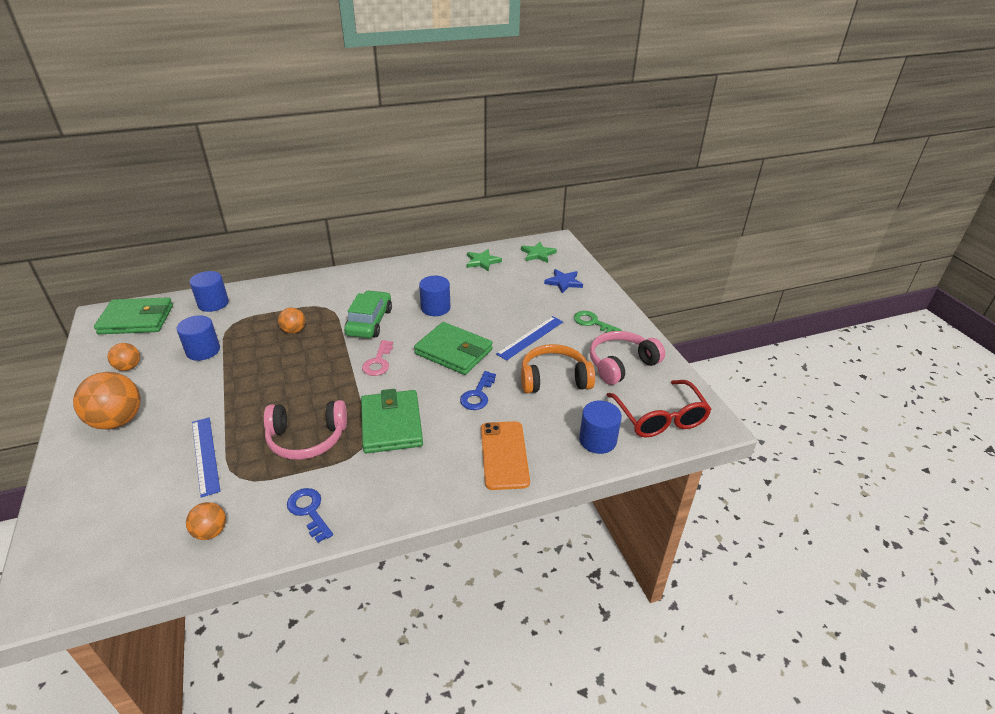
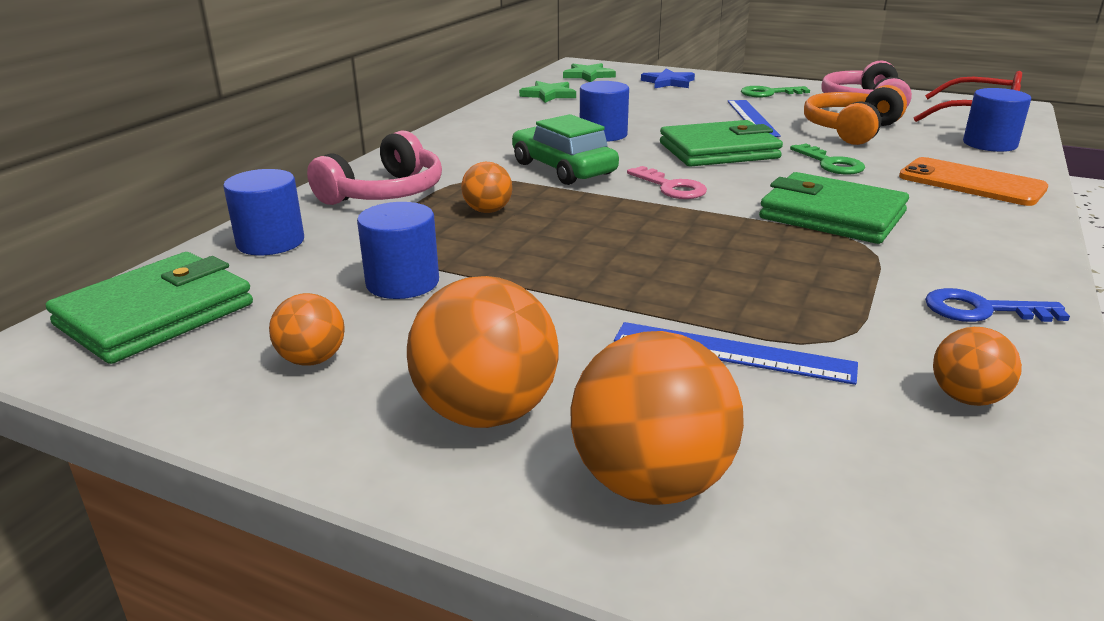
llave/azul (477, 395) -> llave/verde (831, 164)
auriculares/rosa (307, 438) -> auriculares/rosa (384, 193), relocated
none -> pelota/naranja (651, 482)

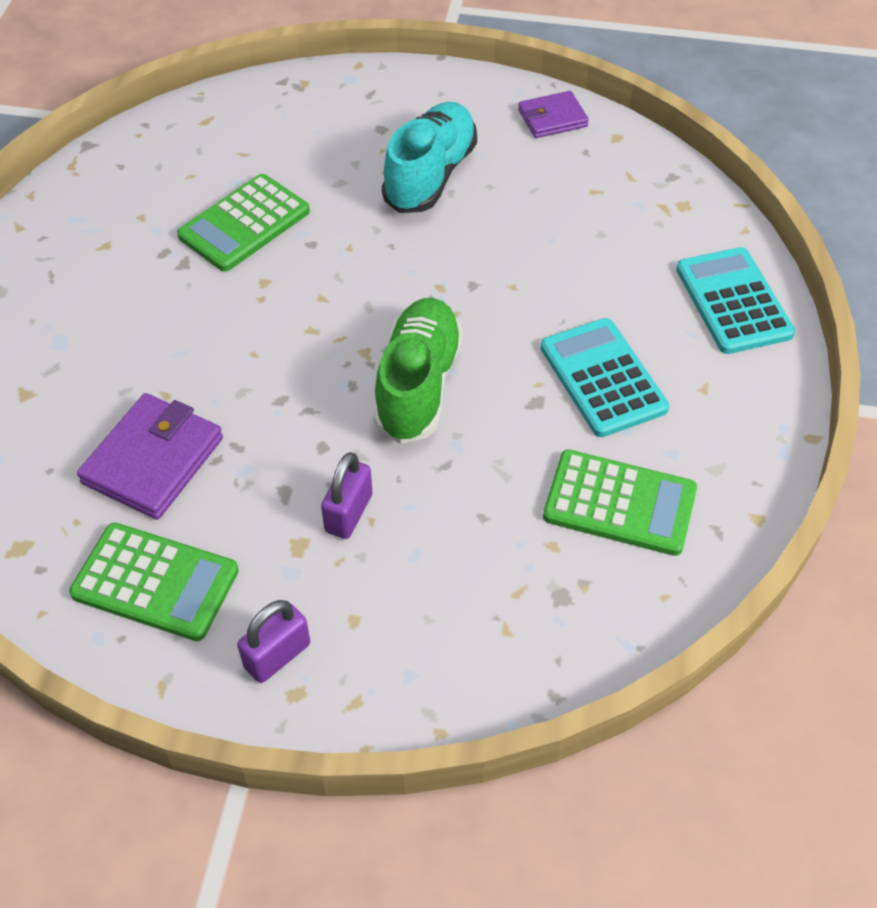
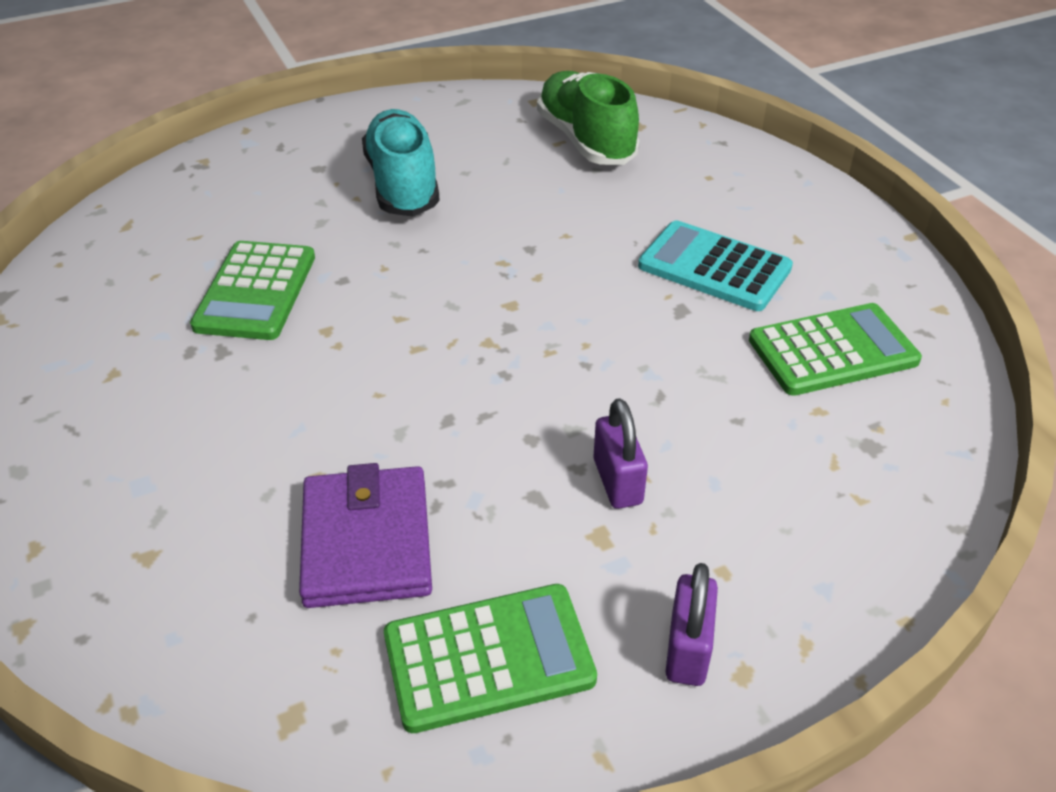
cartera/morado (552, 118) -> none
calculadora/turquesa (733, 301) -> none
zapato/verde (418, 385) -> zapato/verde (585, 140), relocated

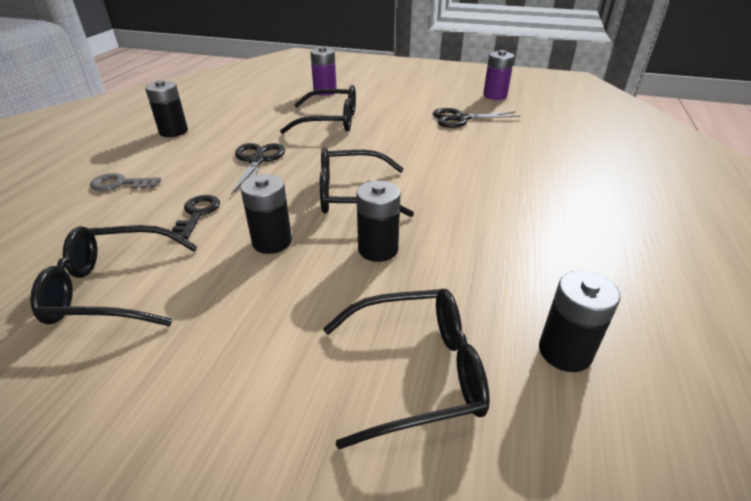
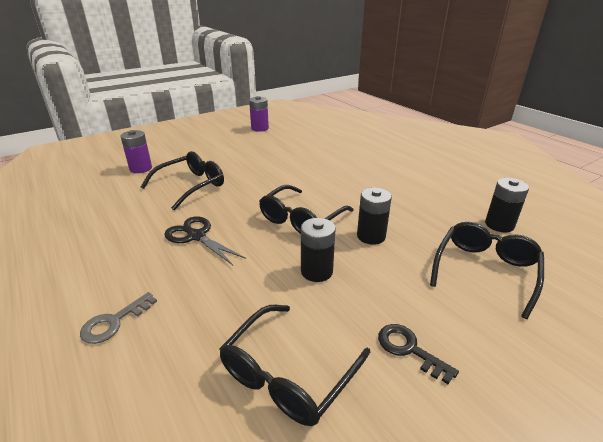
pila/negro (173, 131) -> none
tijeras/negro (460, 119) -> none
llave/negro (197, 214) -> llave/negro (409, 349), relocated

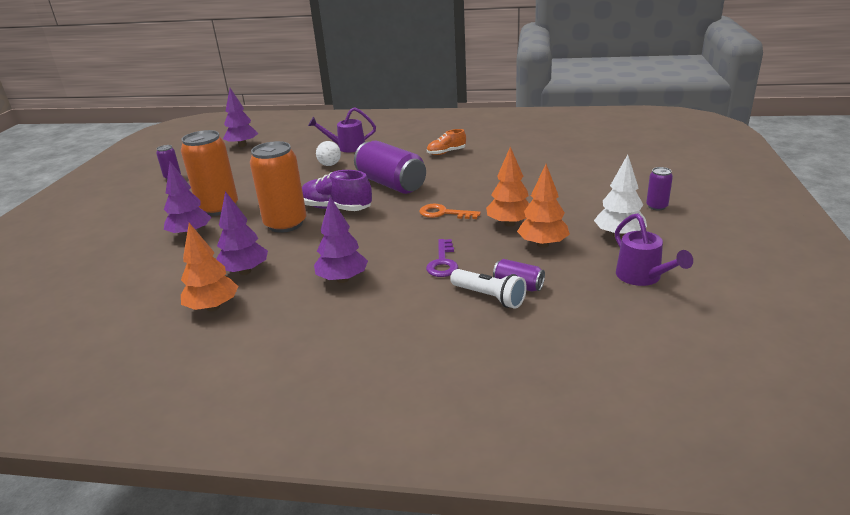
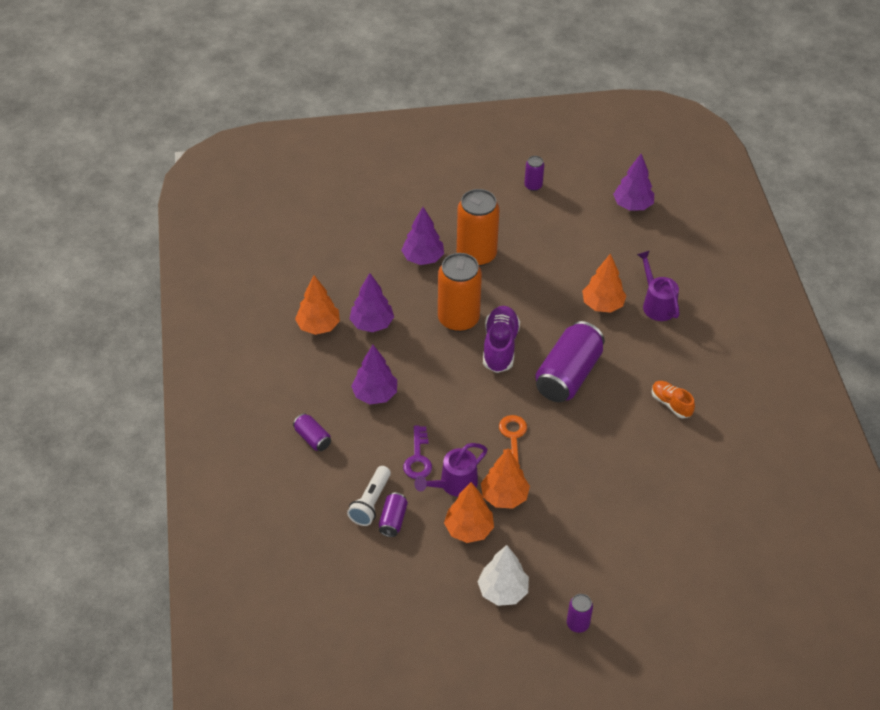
pelota/blanco (330, 165) -> árbol/naranja (602, 305)
regadera/morado (643, 277) -> regadera/morado (454, 484), relocated
llave/morado (443, 262) -> llave/morado (418, 458), 75 degrees counterclockwise
none -> lata/morado (312, 438)

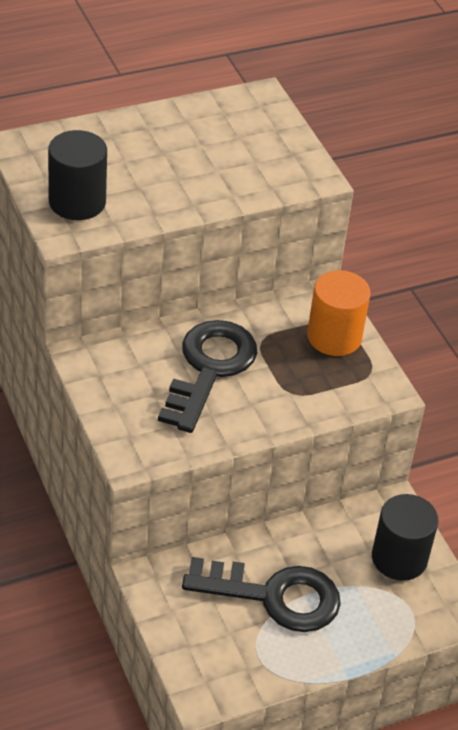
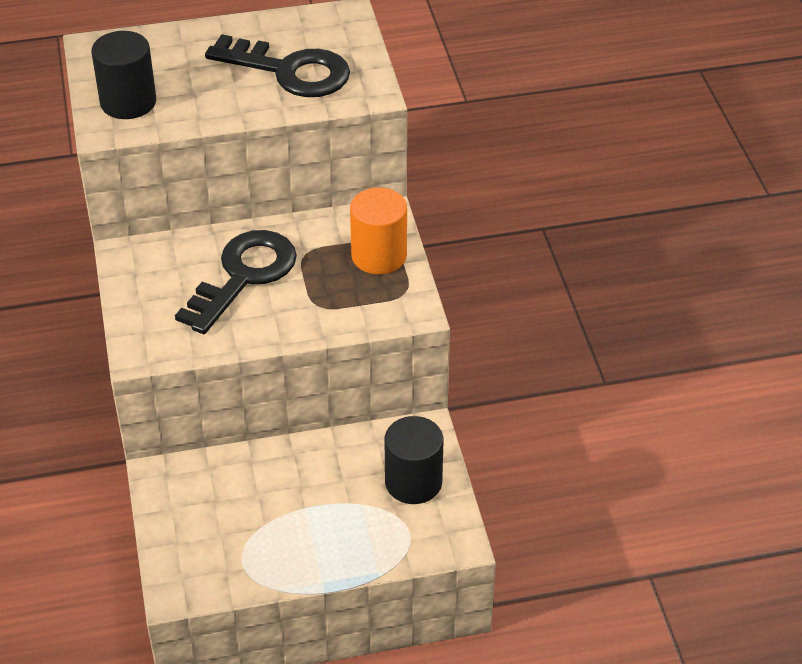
llave/negro (274, 596) -> llave/negro (290, 71), relocated

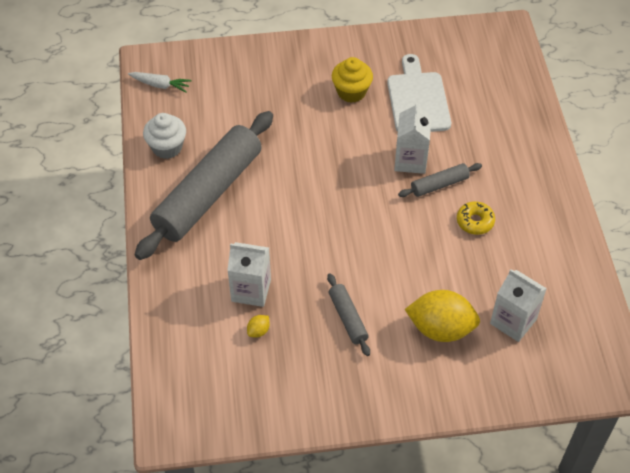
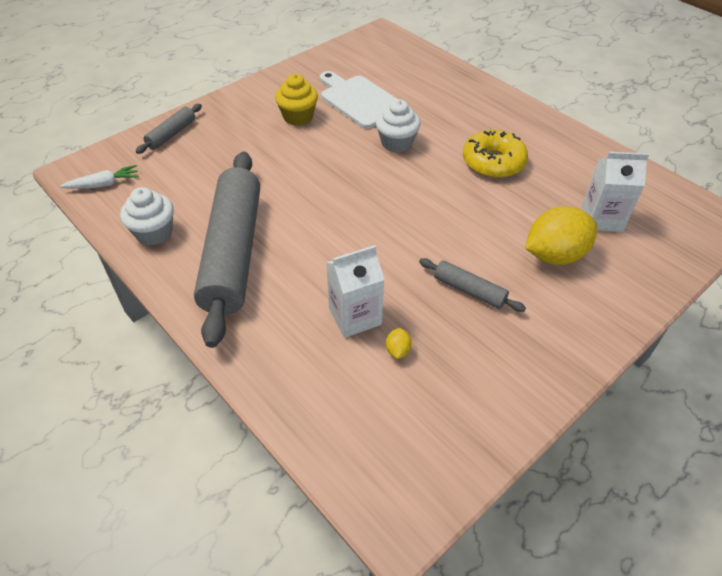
cartón de leche/blanco (410, 160) -> magdalena/blanco (396, 143)
rodillo/gris (439, 184) -> rodillo/gris (171, 134), relocated
rosquilla/amarillo (475, 221) -> rosquilla/amarillo (493, 162), x1.65

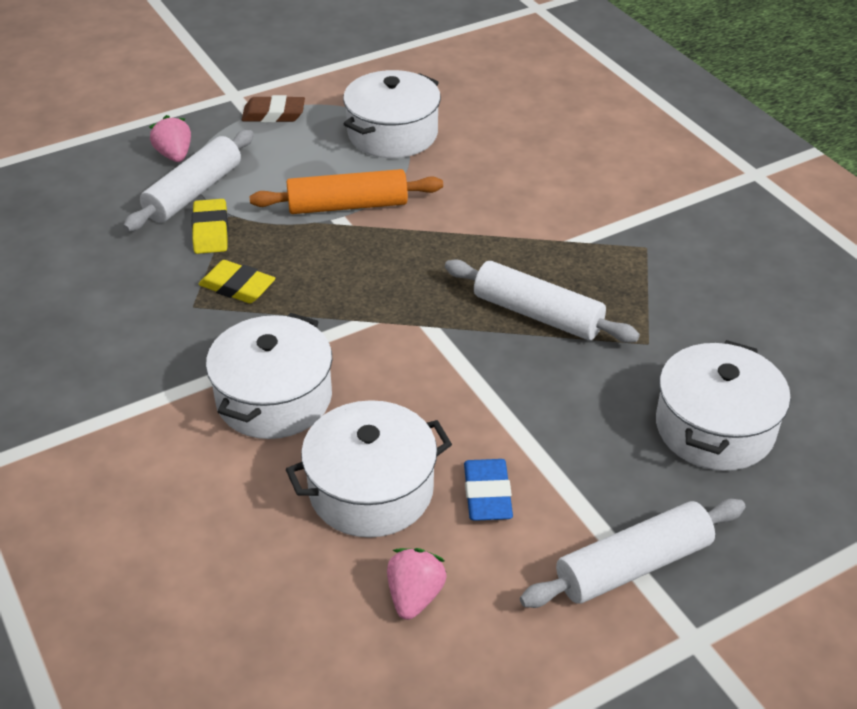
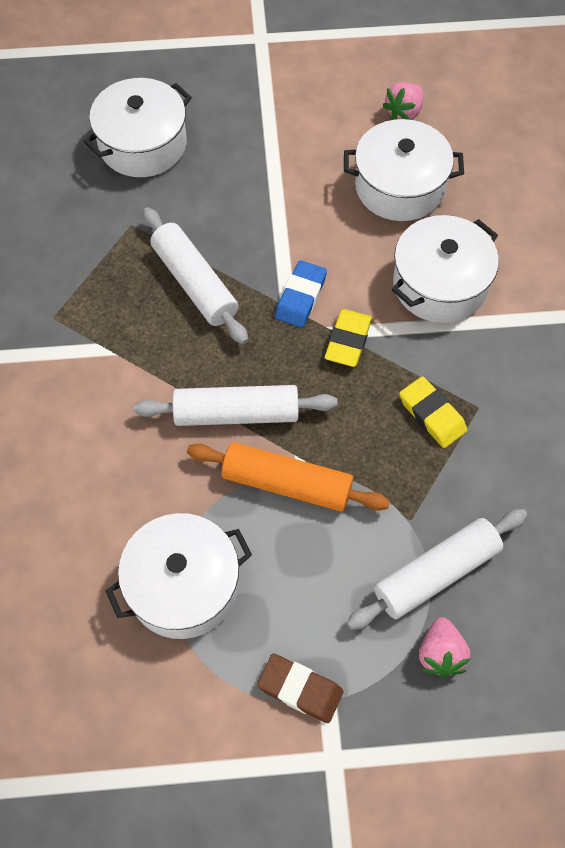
goma de borrar/amarillo (211, 231) -> goma de borrar/amarillo (348, 341), relocated
goma de borrar/azul (487, 494) -> goma de borrar/azul (301, 297), relocated
rodillo/blanco (633, 565) -> rodillo/blanco (236, 414), relocated

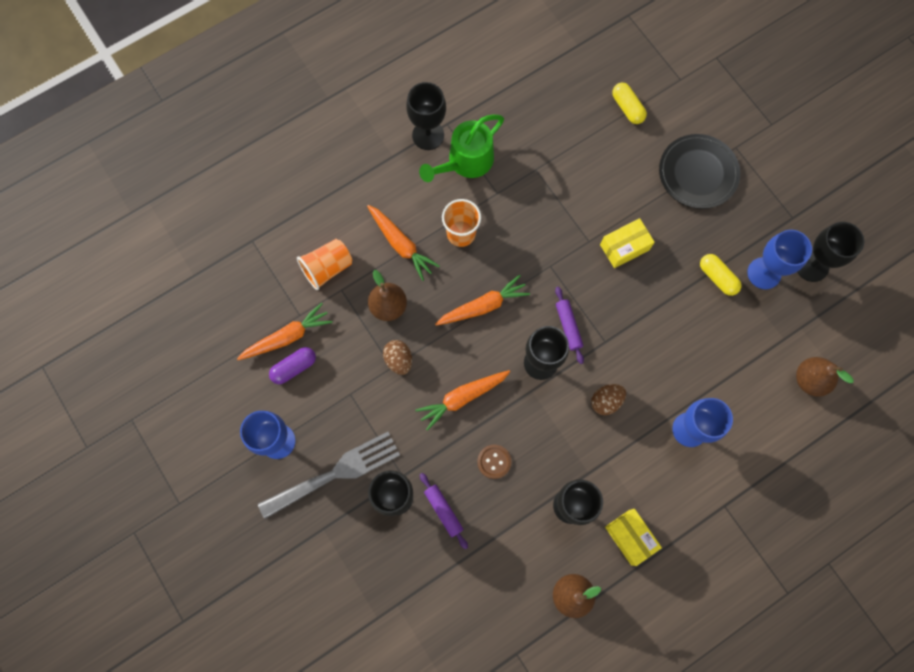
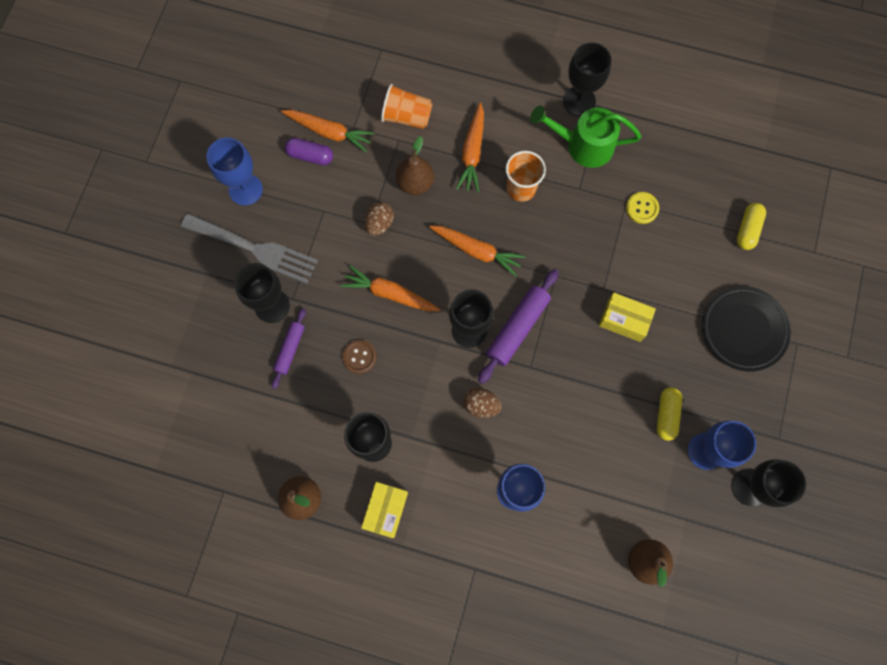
rodillo/morado (568, 326) -> rodillo/morado (517, 328), x1.63
none -> botón/amarillo (642, 208)

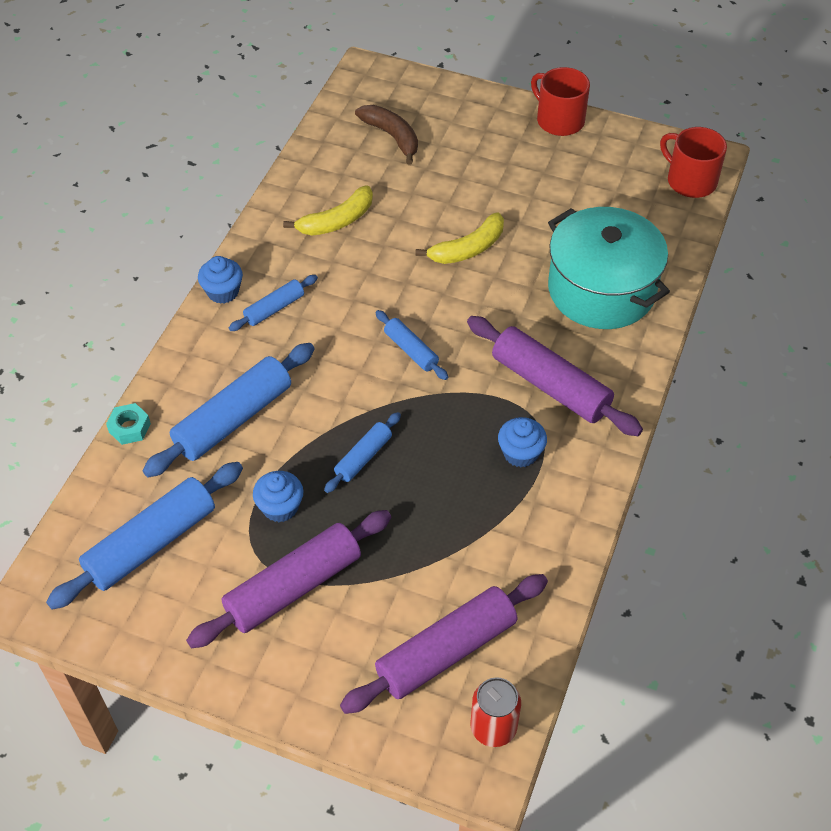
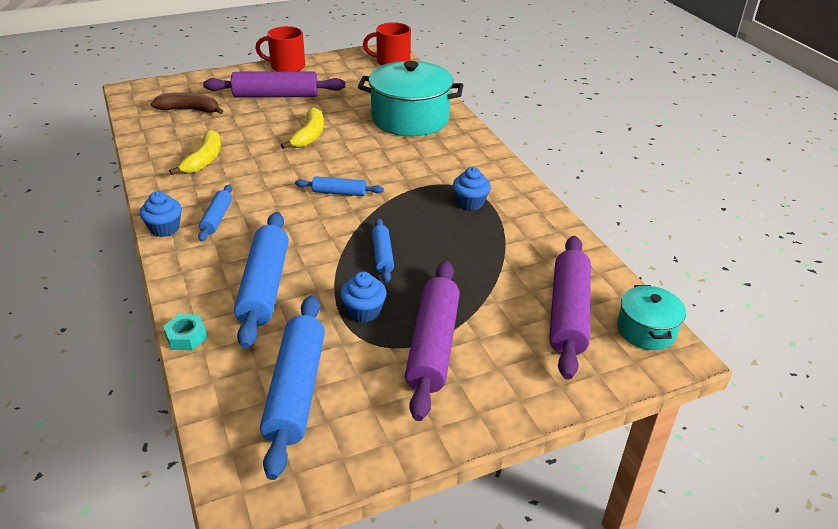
rodillo/morado (550, 385) -> rodillo/morado (276, 96), relocated
lata/rojo (493, 727) -> olla/turquesa (646, 330)

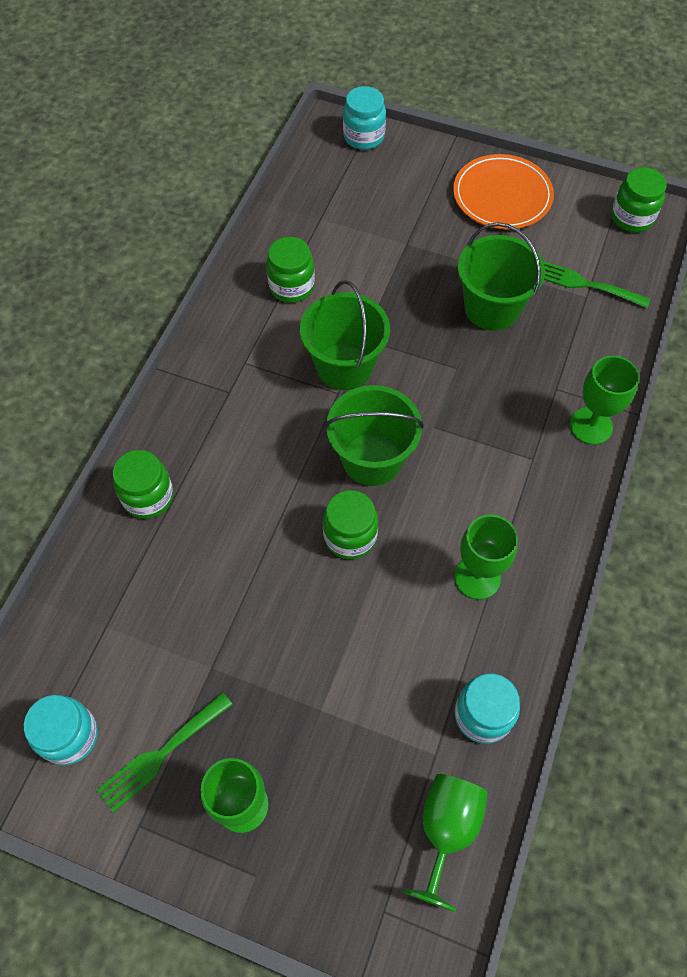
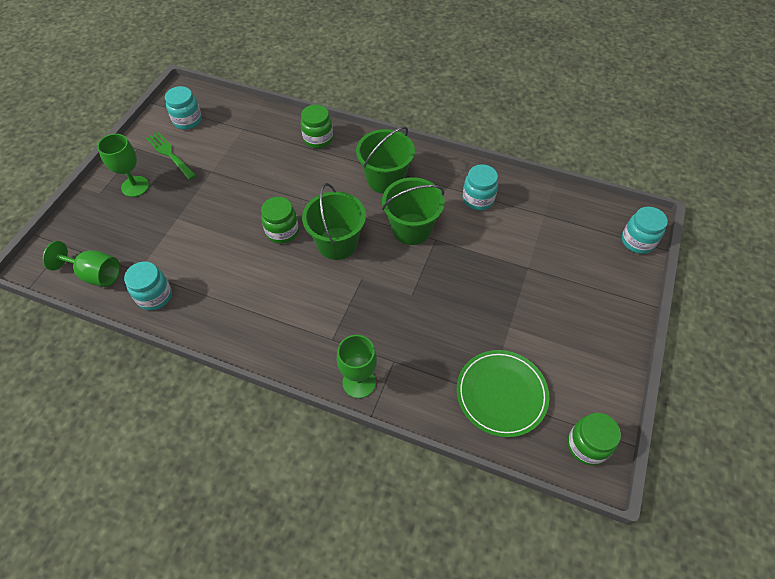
plato/naranja (502, 196) -> none
balde/verde (491, 308) -> balde/verde (385, 179), relocated
tarro/verde (291, 286) -> tarro/turquesa (478, 199)
tenedor/verde (585, 284) -> plato/verde (501, 394)
copa/verde (477, 577) -> none

